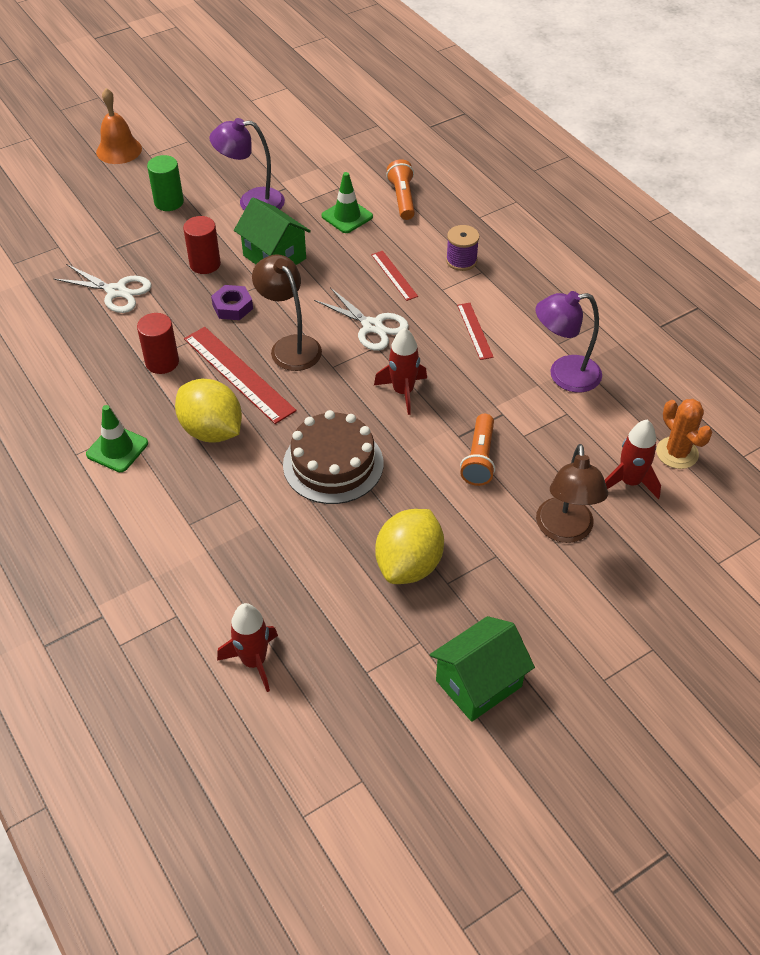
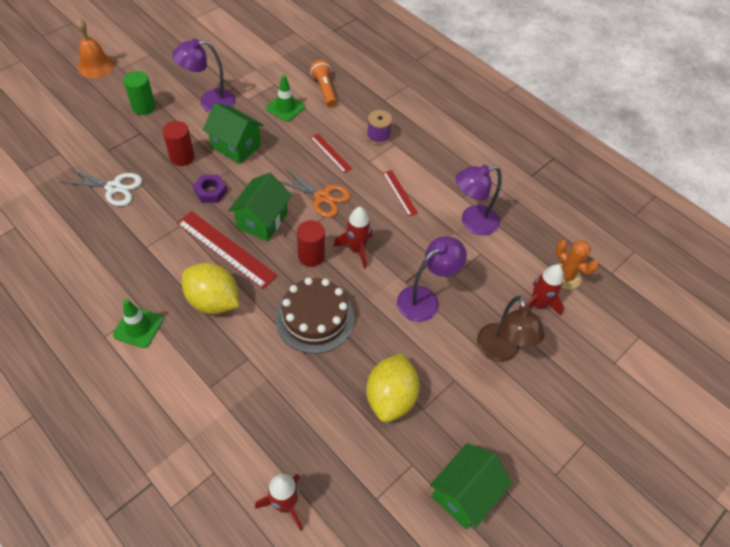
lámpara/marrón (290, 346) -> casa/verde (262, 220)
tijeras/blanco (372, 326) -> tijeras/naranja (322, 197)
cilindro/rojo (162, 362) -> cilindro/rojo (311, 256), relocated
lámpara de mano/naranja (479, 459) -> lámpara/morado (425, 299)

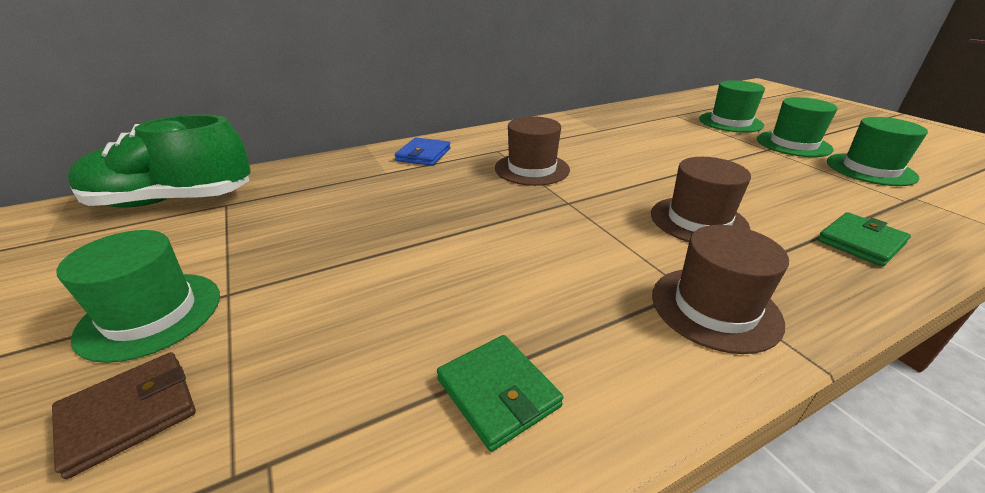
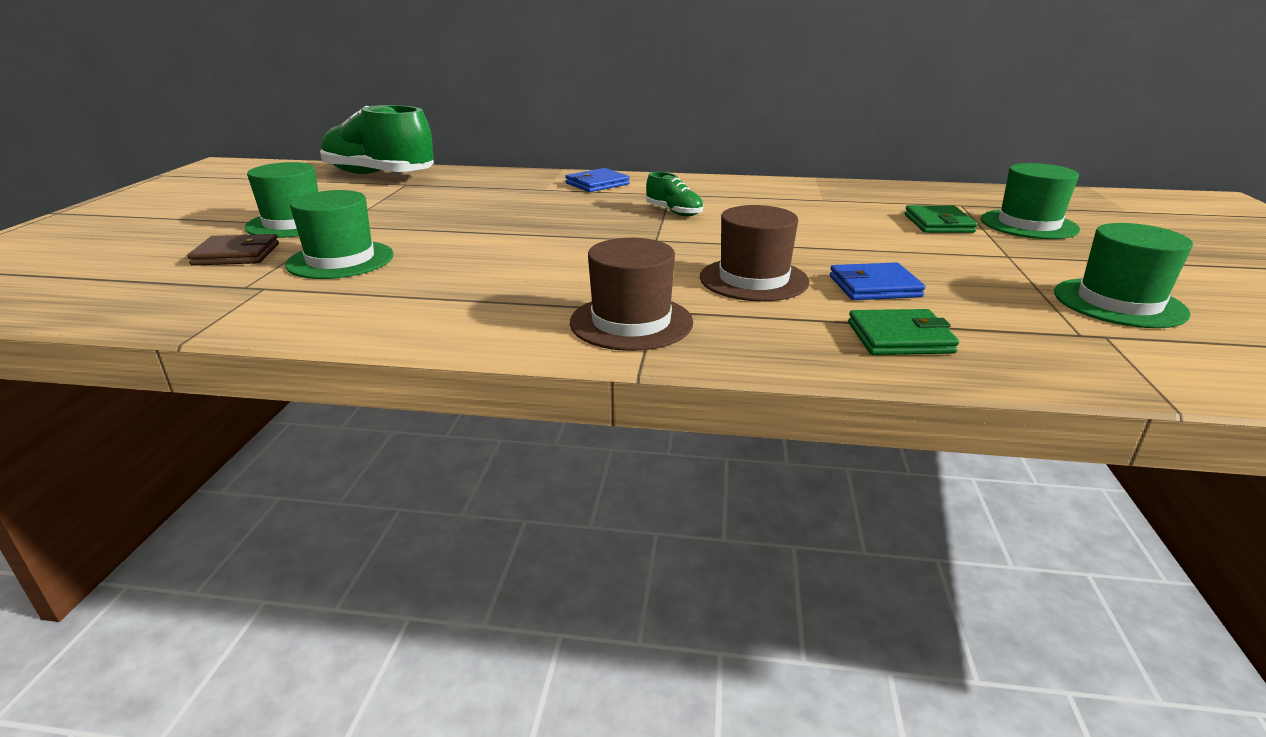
sombrero/verde (793, 144) -> sombrero/verde (340, 260), relocated
sombrero/marrón (532, 169) -> zapato/verde (674, 212)
cartera/verde (498, 392) -> cartera/verde (938, 223), relocated
none -> cartera/azul (874, 286)

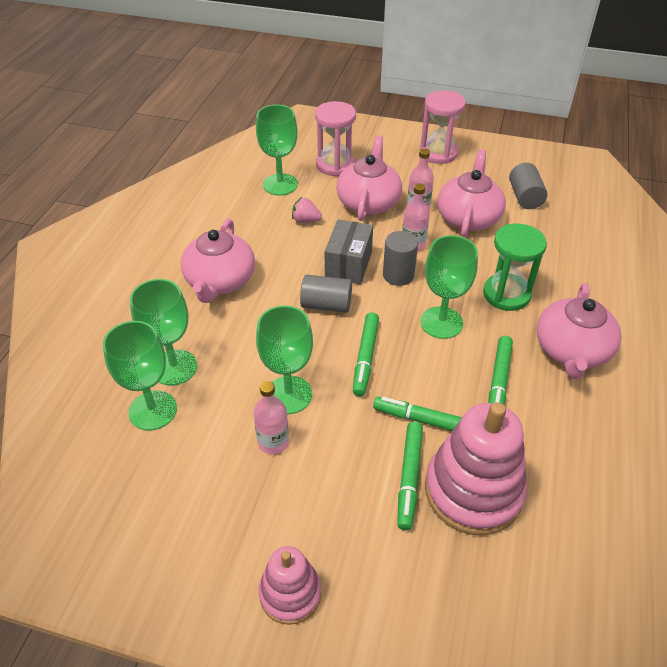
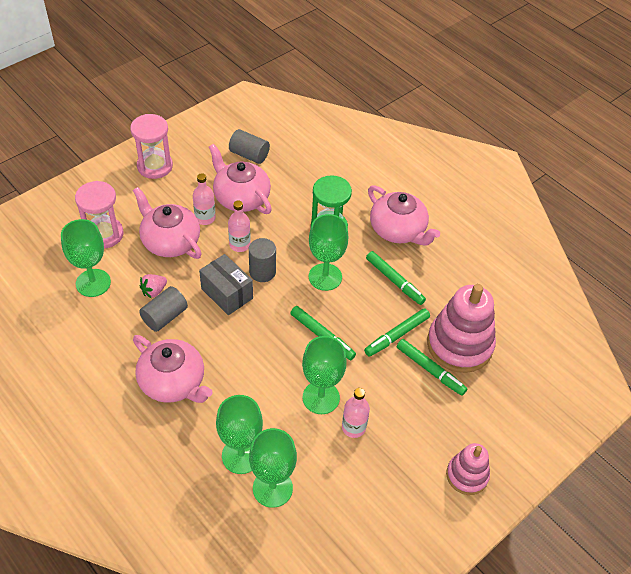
cilindro/gris (326, 305) -> cilindro/gris (165, 316), relocated

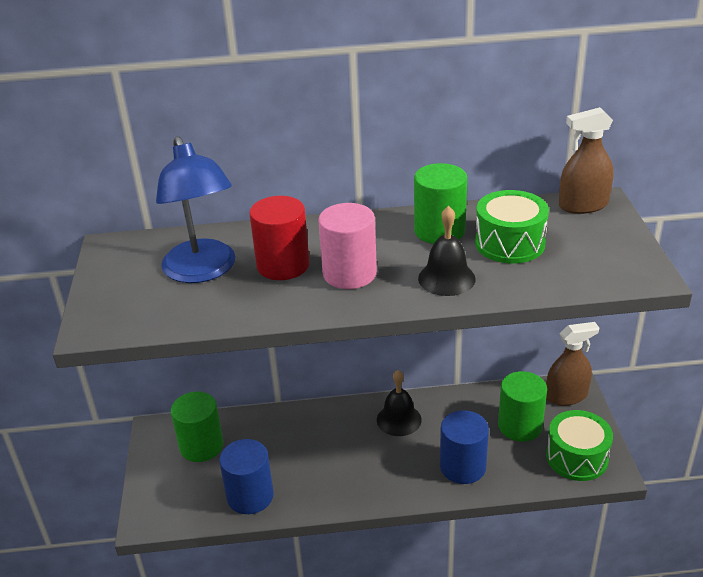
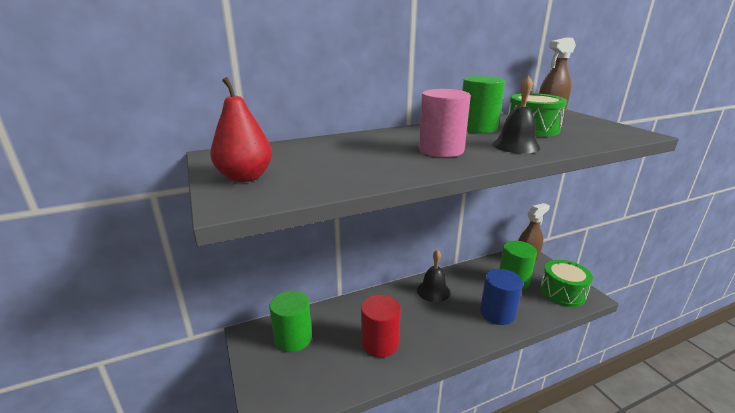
lámpara/azul (203, 271) -> none
cilindro/rojo (283, 265) -> cilindro/rojo (380, 343), relocated
cilindro/azul (250, 496) -> none
none -> pera/rojo (245, 177)

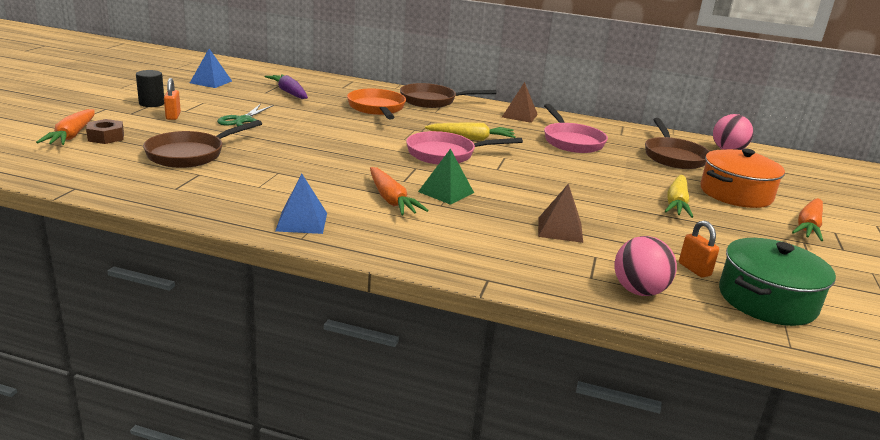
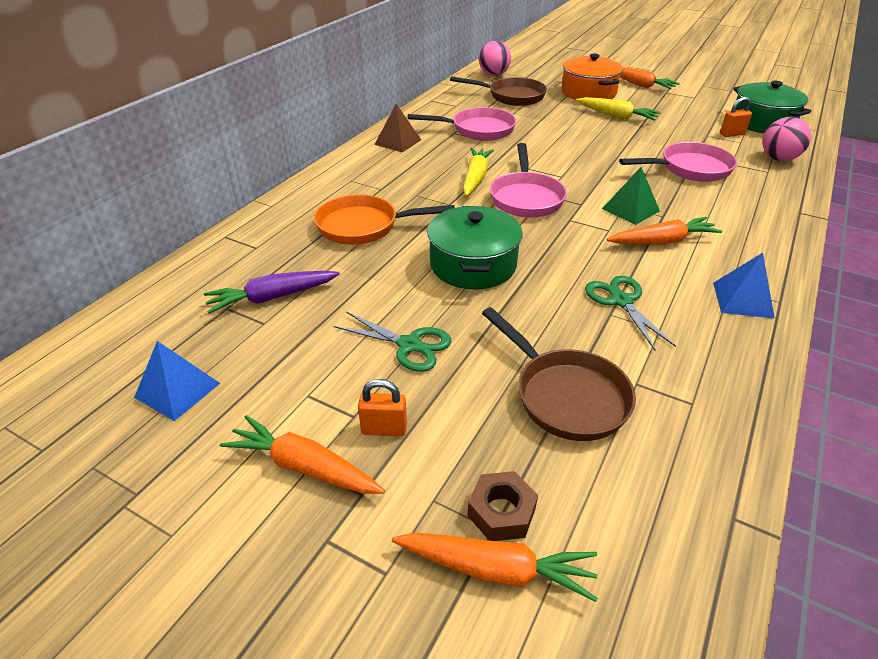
cilindro/negro (151, 103) -> zanahoria/naranja (304, 466)
sartén/marrón (432, 101) -> none
pirámide/marrón (560, 229) -> sartén/rosa (690, 169)
none -> olla/verde (473, 265)
none -> tijeras/verde (621, 301)

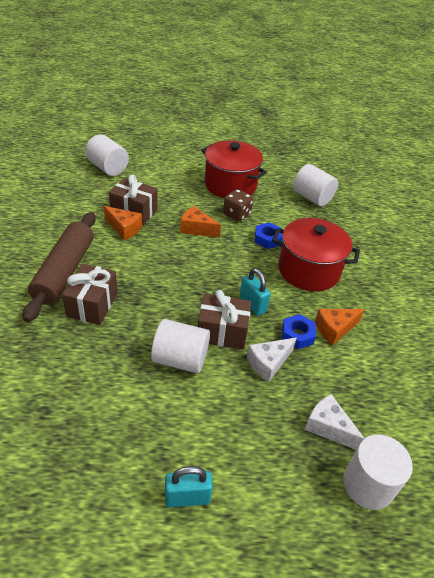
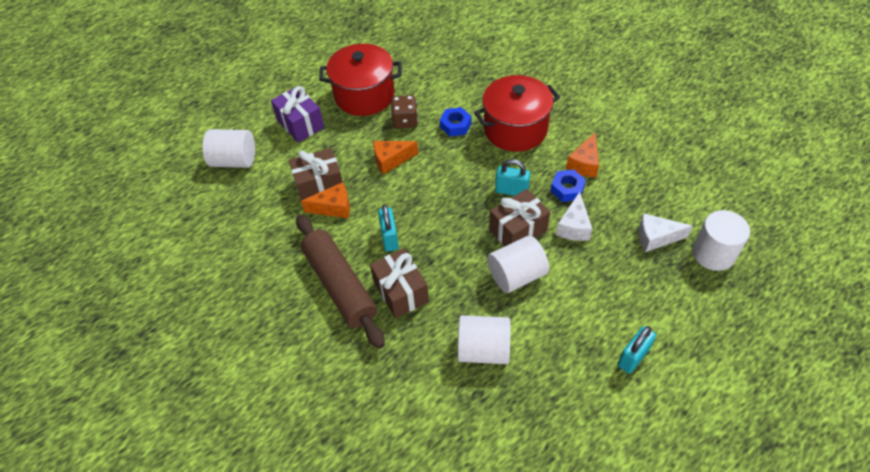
cilindro/blanco (312, 197) -> cilindro/blanco (483, 349), relocated
none -> regalo/morado (300, 124)
none -> candado/turquesa (389, 238)

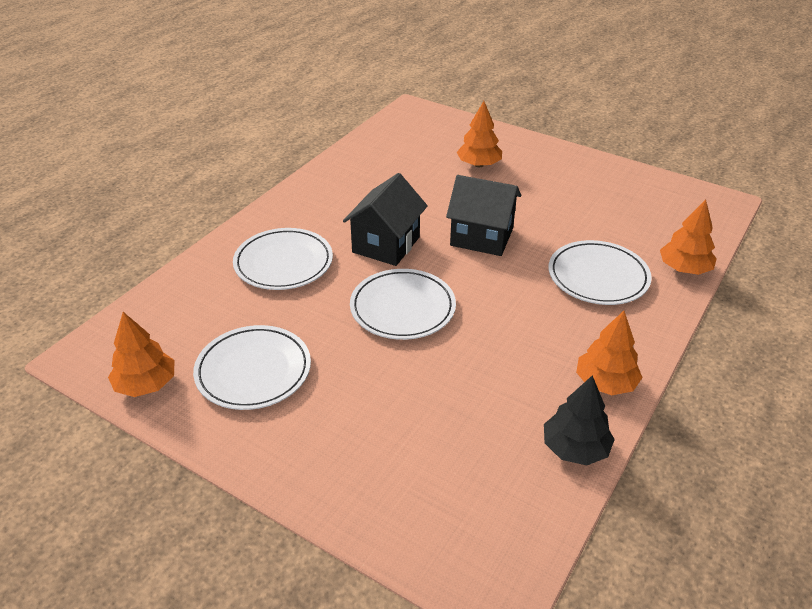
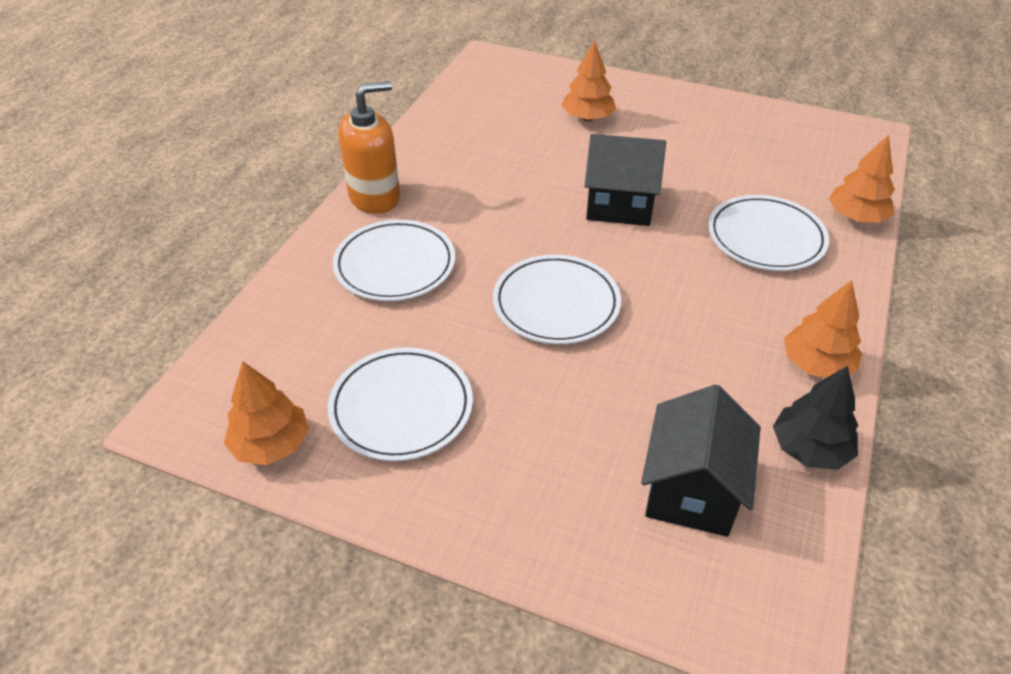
casa/negro (386, 245) -> casa/negro (691, 490), relocated
none -> dispensador de jabón/naranja (374, 197)

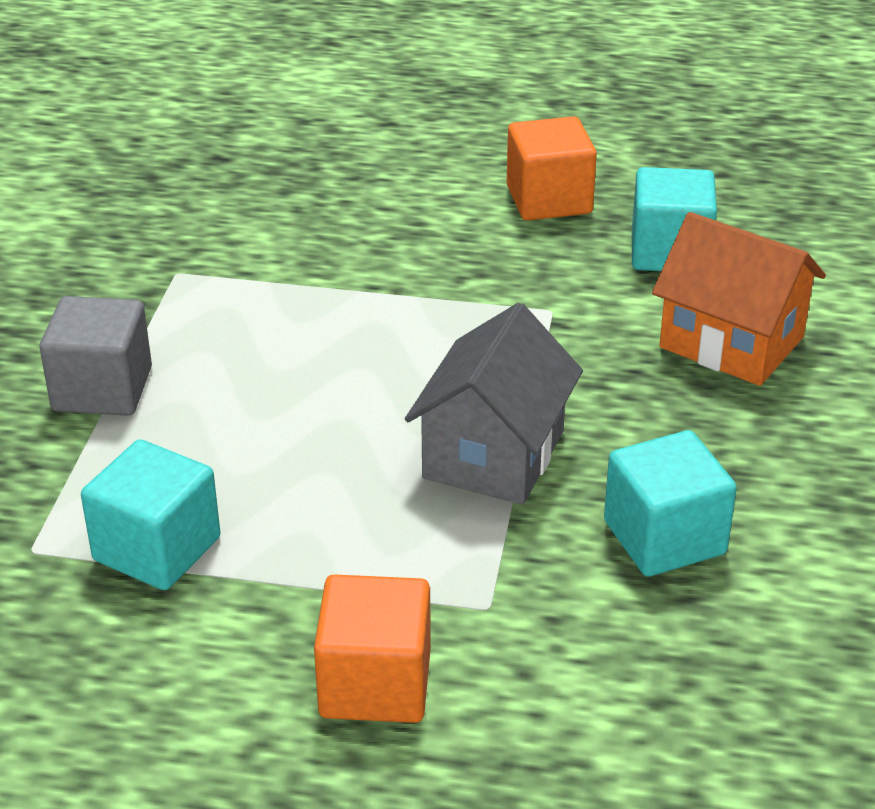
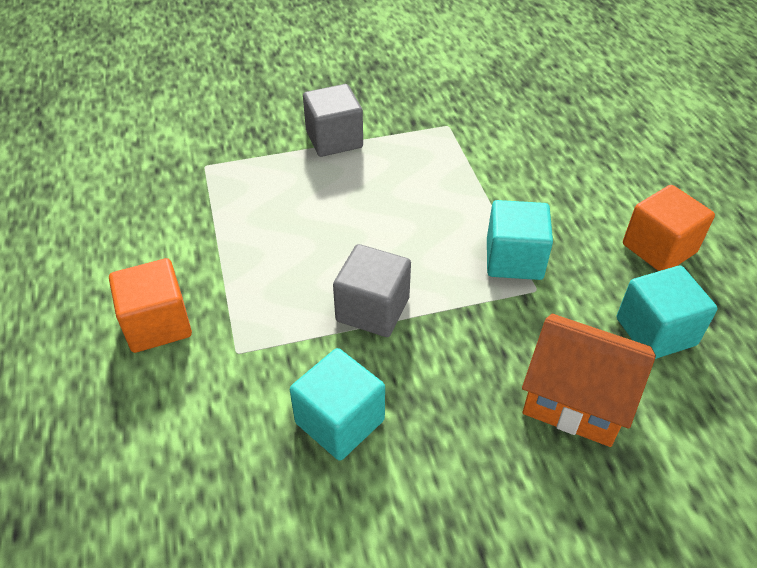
casa/naranja (731, 342) -> casa/naranja (576, 399), 75 degrees counterclockwise
casa/gris (493, 454) -> cubo/gris (372, 309)
cubo/turquesa (157, 549) -> cubo/turquesa (514, 259), relocated

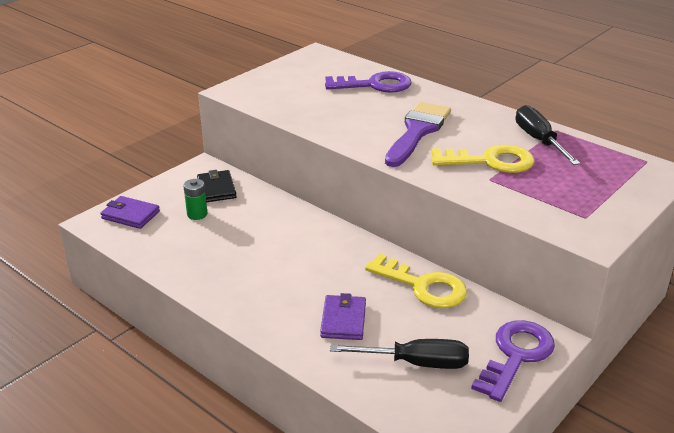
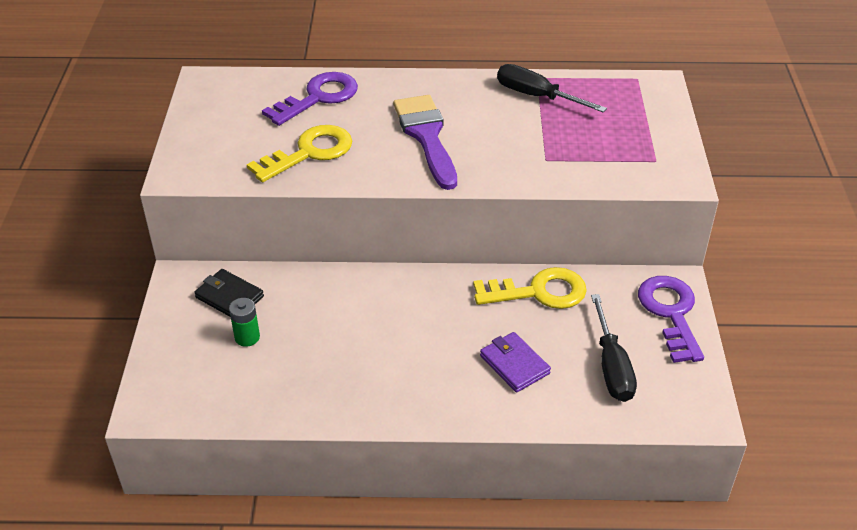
llave/amarillo (490, 161) -> llave/amarillo (309, 152), relocated
cartera/morado (130, 215) -> none
destornillador/negro (416, 363) -> destornillador/negro (612, 366), 120 degrees clockwise

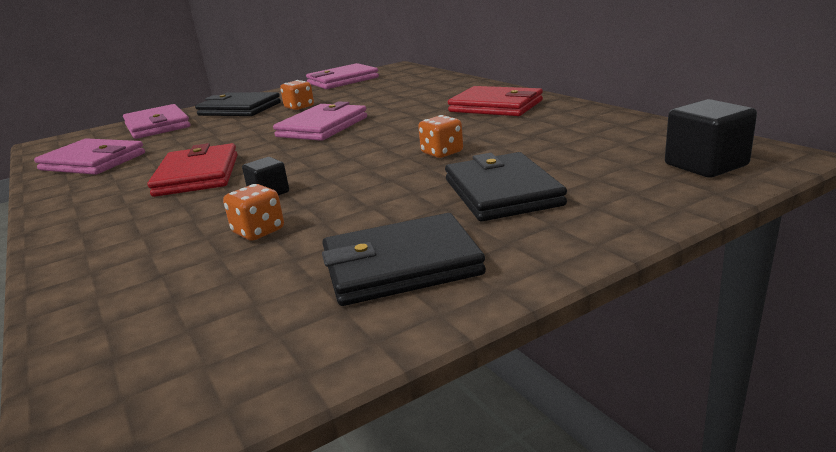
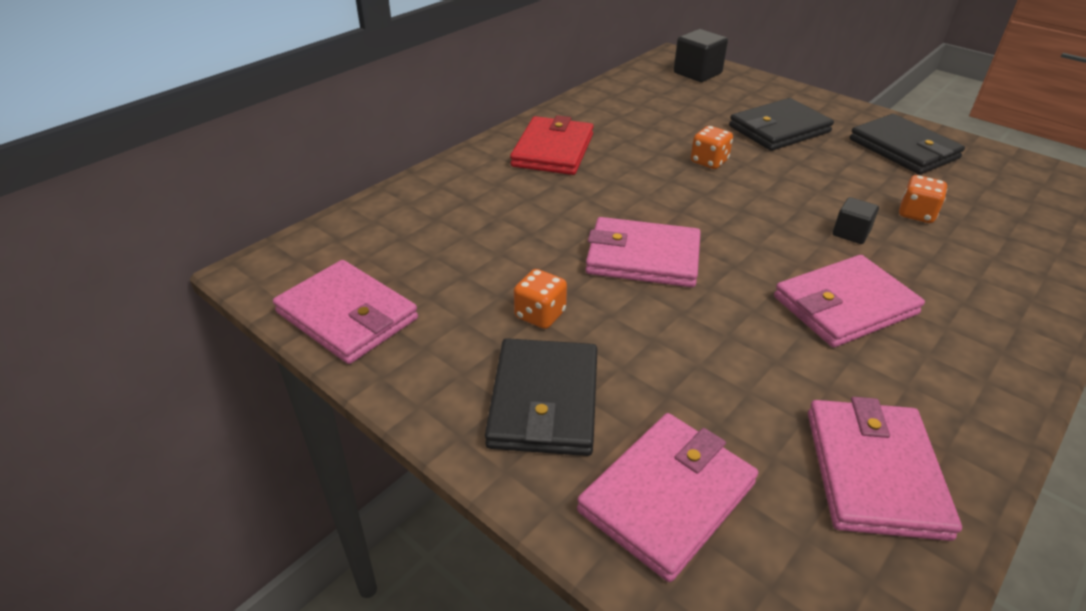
cartera/rojo (197, 175) -> cartera/rosa (844, 305)

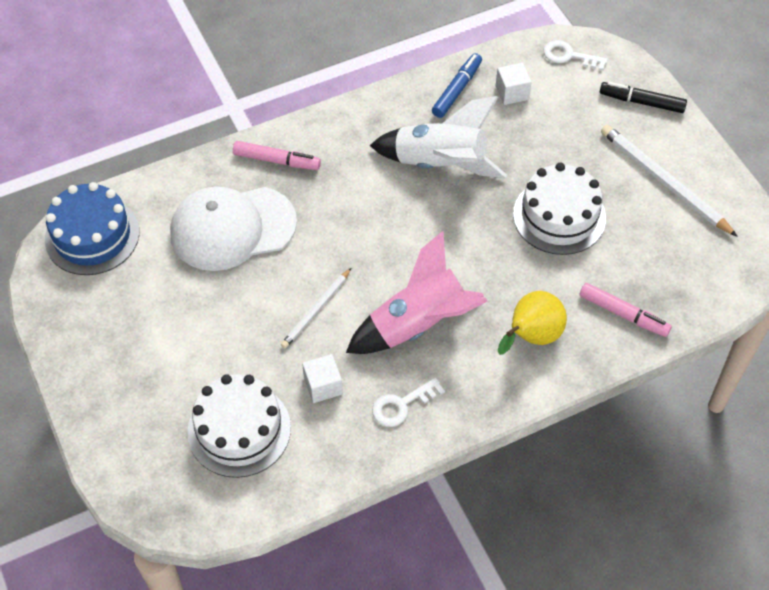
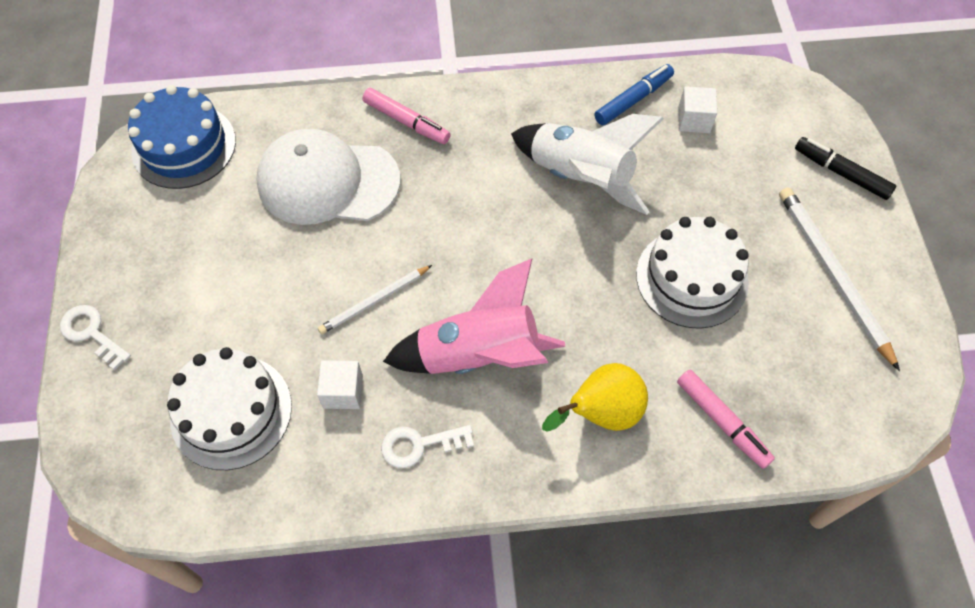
llave/blanco (569, 56) -> llave/blanco (92, 333), relocated

